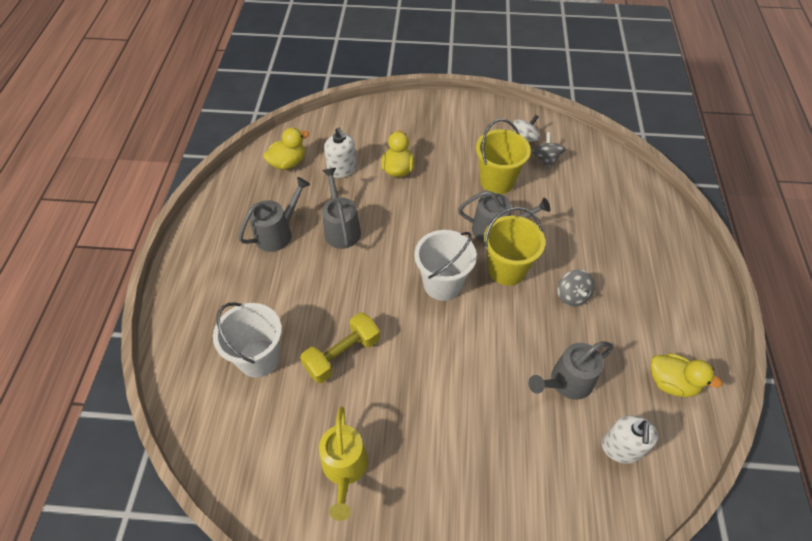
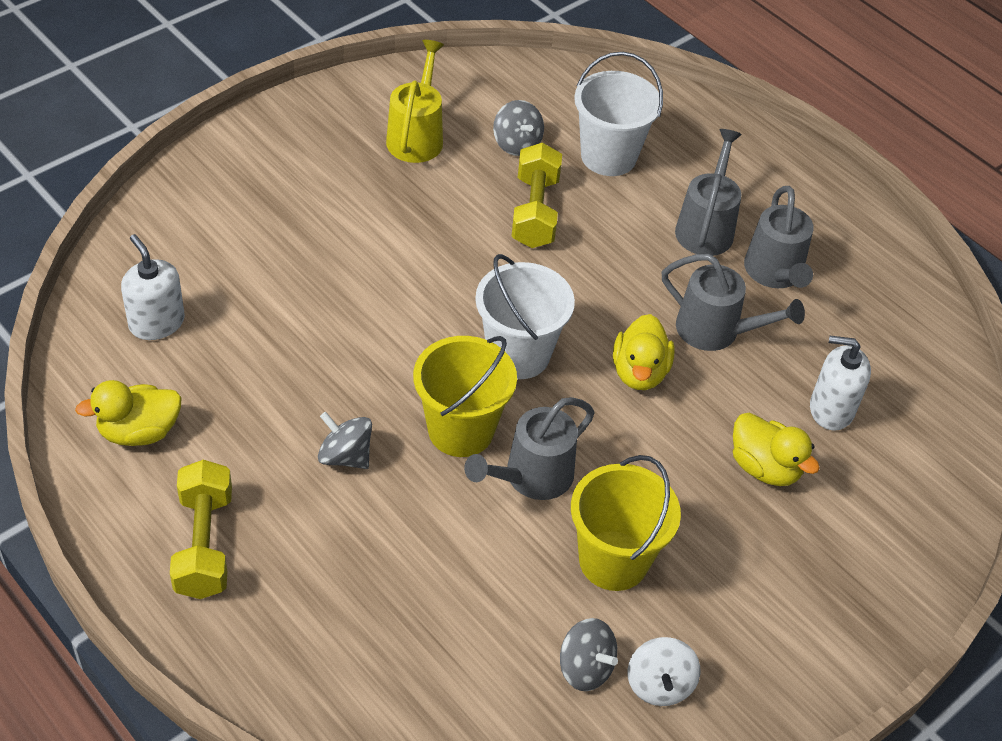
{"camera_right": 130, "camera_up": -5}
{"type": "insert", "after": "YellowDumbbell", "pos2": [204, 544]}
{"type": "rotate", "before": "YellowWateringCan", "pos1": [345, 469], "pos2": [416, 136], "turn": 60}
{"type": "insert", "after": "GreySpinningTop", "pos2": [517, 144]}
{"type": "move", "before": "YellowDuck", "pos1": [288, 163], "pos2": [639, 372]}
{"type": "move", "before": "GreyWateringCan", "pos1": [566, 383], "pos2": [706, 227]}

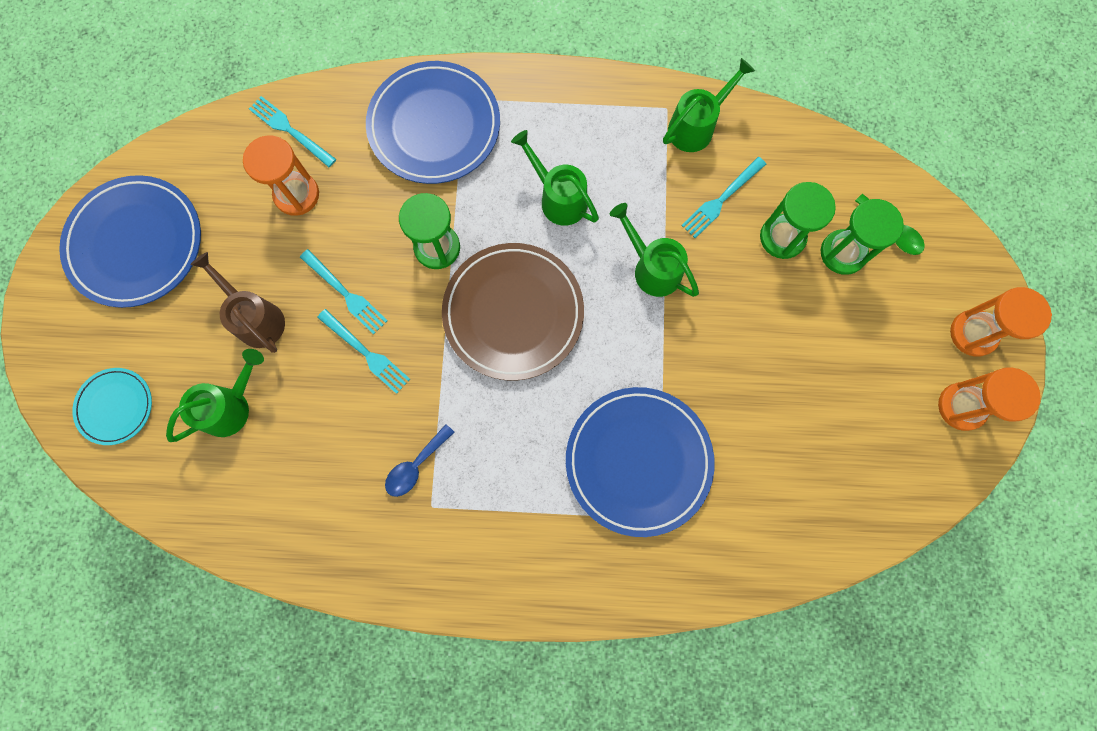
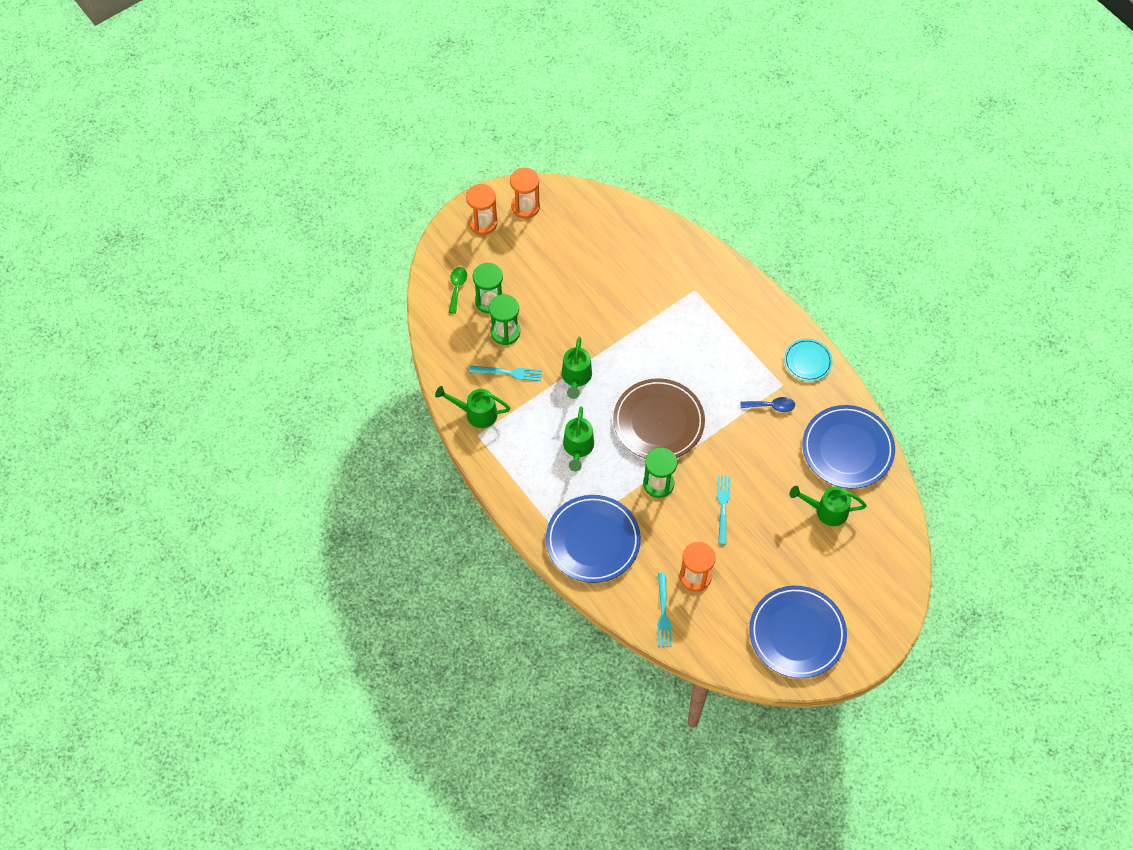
{"camera_right": -130, "camera_up": -15}
{"type": "move", "before": "TurquoisePlate", "pos1": [115, 406], "pos2": [807, 361]}
{"type": "move", "before": "BluePlate", "pos1": [638, 461], "pos2": [847, 449]}
{"type": "delete", "before": "BrownWateringCan", "pos1": [256, 318]}
{"type": "delete", "before": "TurquoiseFork", "pos1": [366, 353]}

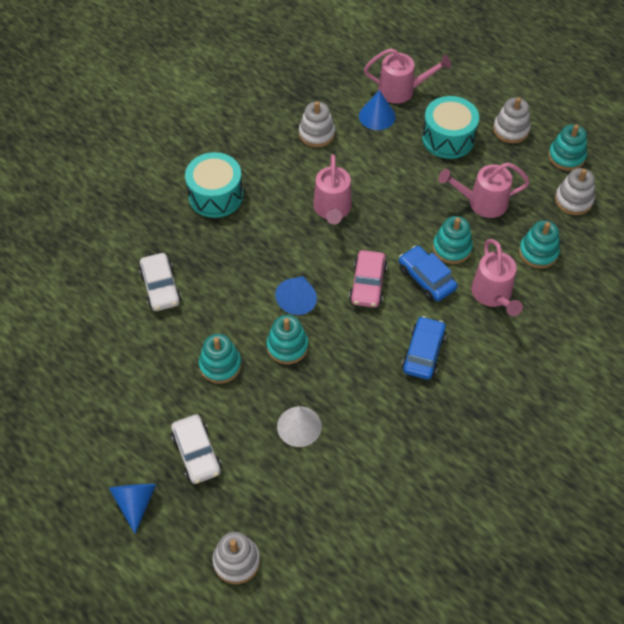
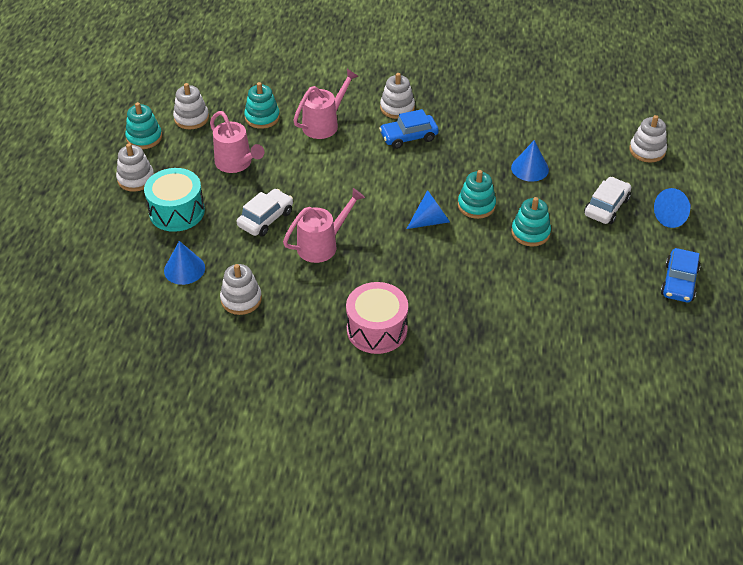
{"camera_right": -125, "camera_up": -10}
{"type": "move", "before": "WhiteCar", "pos1": [161, 287], "pos2": [265, 219]}
{"type": "recolor", "before": "TurquoiseDrum", "after": "PinkDrum", "pos1": [215, 195], "pos2": [377, 329]}
{"type": "insert", "after": "WhiteStackingToy", "pos2": [397, 108]}
{"type": "recolor", "before": "WhiteCone", "after": "BlueCone", "pos1": [299, 426], "pos2": [530, 168]}
{"type": "move", "before": "BlueCar", "pos1": [426, 278], "pos2": [679, 282]}
{"type": "delete", "before": "PinkCar", "pos1": [368, 284]}
{"type": "delete", "before": "PinkWateringCan", "pos1": [402, 90]}
{"type": "delete", "before": "TurquoiseStackingToy", "pos1": [452, 248]}

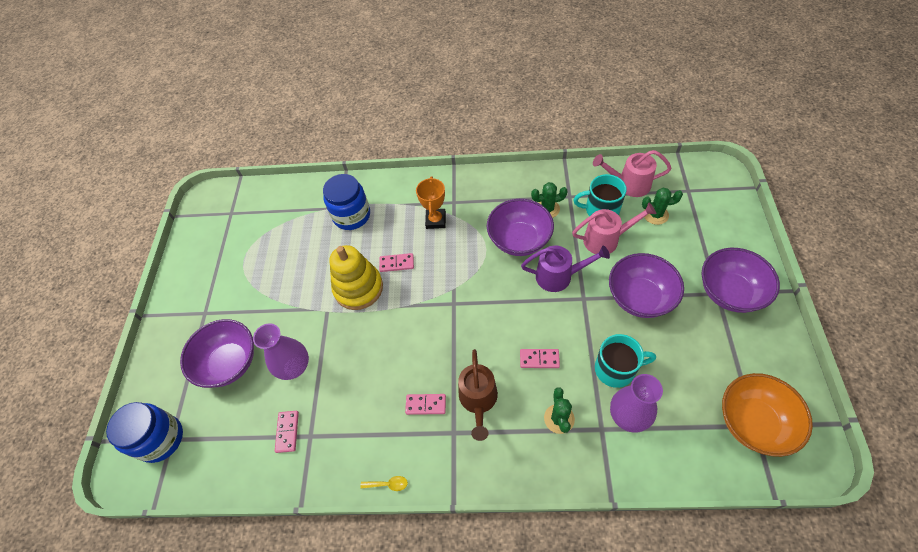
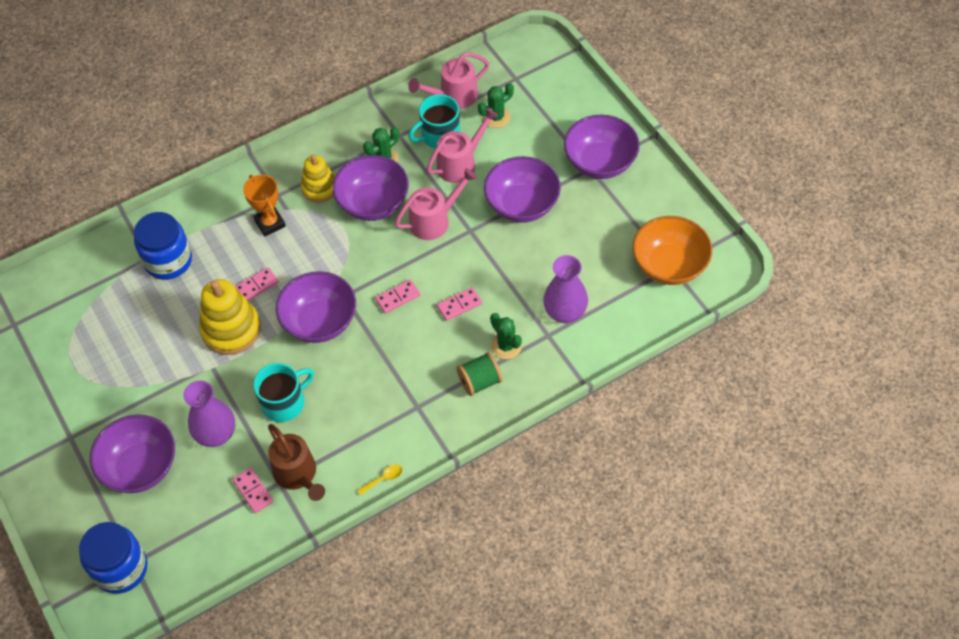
{"camera_right": -35, "camera_up": 0}
{"type": "move", "before": "TurquoiseMug", "pos1": [616, 369], "pos2": [284, 402]}
{"type": "move", "before": "BrownWateringCan", "pos1": [478, 401], "pos2": [298, 475]}
{"type": "insert", "after": "PurpleBowl", "pos2": [320, 322]}
{"type": "insert", "after": "YellowStackingToy", "pos2": [319, 188]}
{"type": "move", "before": "PinkDomino", "pos1": [426, 404], "pos2": [398, 297]}
{"type": "recolor", "before": "PurpleWateringCan", "after": "PinkWateringCan", "pos1": [559, 276], "pos2": [435, 220]}
{"type": "insert", "after": "GreenSpool", "pos2": [480, 381]}

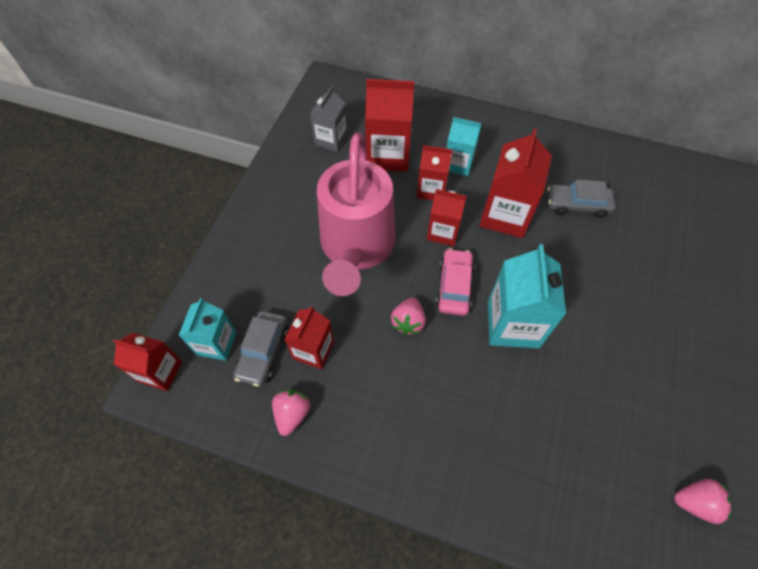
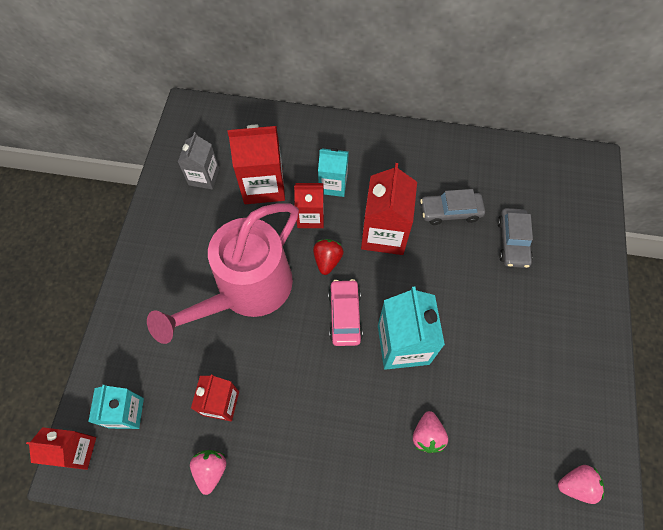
{"camera_right": -10, "camera_up": 5}
{"type": "rotate", "before": "PinkWateringCan", "pos1": [356, 248], "pos2": [246, 291], "turn": 45}
{"type": "replace", "before": "RedCarton", "after": "RedStrawberry", "pos1": [443, 232], "pos2": [327, 260]}
{"type": "move", "before": "PinkStrawberry", "pos1": [408, 322], "pos2": [427, 435]}
{"type": "move", "before": "GreyCar", "pos1": [263, 352], "pos2": [512, 242]}

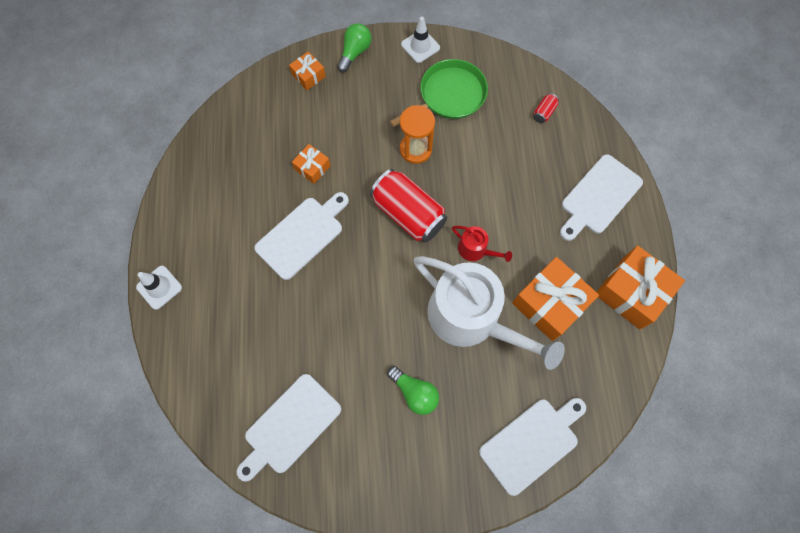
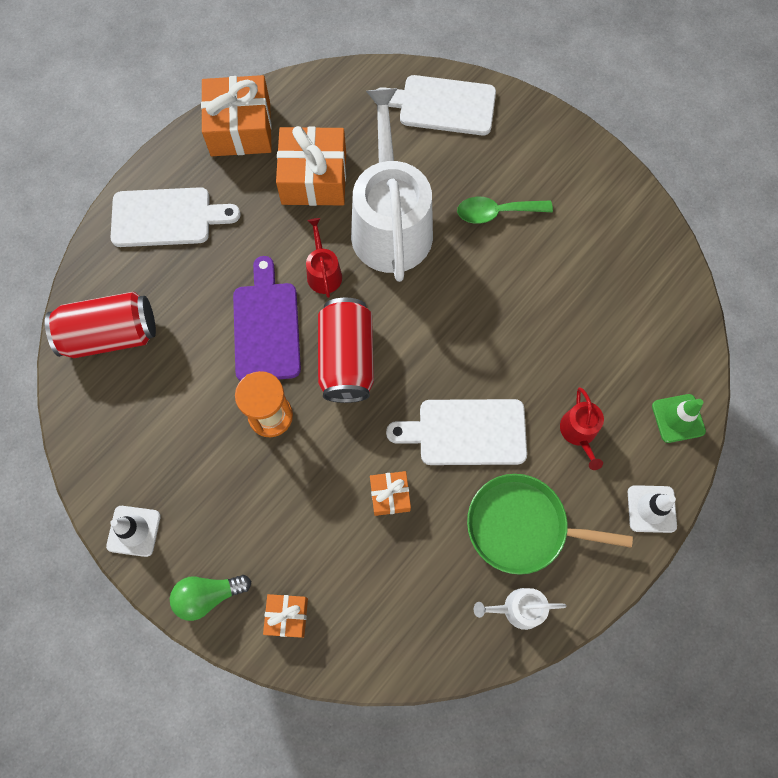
{"camera_right": -135, "camera_up": 0}
{"type": "resize", "before": "RedCan", "pos1": [544, 112], "pos2": [111, 335], "scale": 2.43}
{"type": "insert", "after": "PurpleCuttingBoard", "pos2": [266, 326]}
{"type": "replace", "before": "GreenLightBulb", "after": "GreenSpoon", "pos1": [415, 392], "pos2": [496, 212]}
{"type": "move", "before": "GreenPan", "pos1": [449, 96], "pos2": [522, 526]}
{"type": "insert", "after": "WhiteWateringCan", "pos2": [518, 609]}
{"type": "insert", "after": "RedWateringCan", "pos2": [579, 432]}
{"type": "insert", "after": "GreenTrafficCone", "pos2": [678, 418]}
{"type": "delete", "before": "WhiteCuttingBoard", "pos1": [289, 426]}

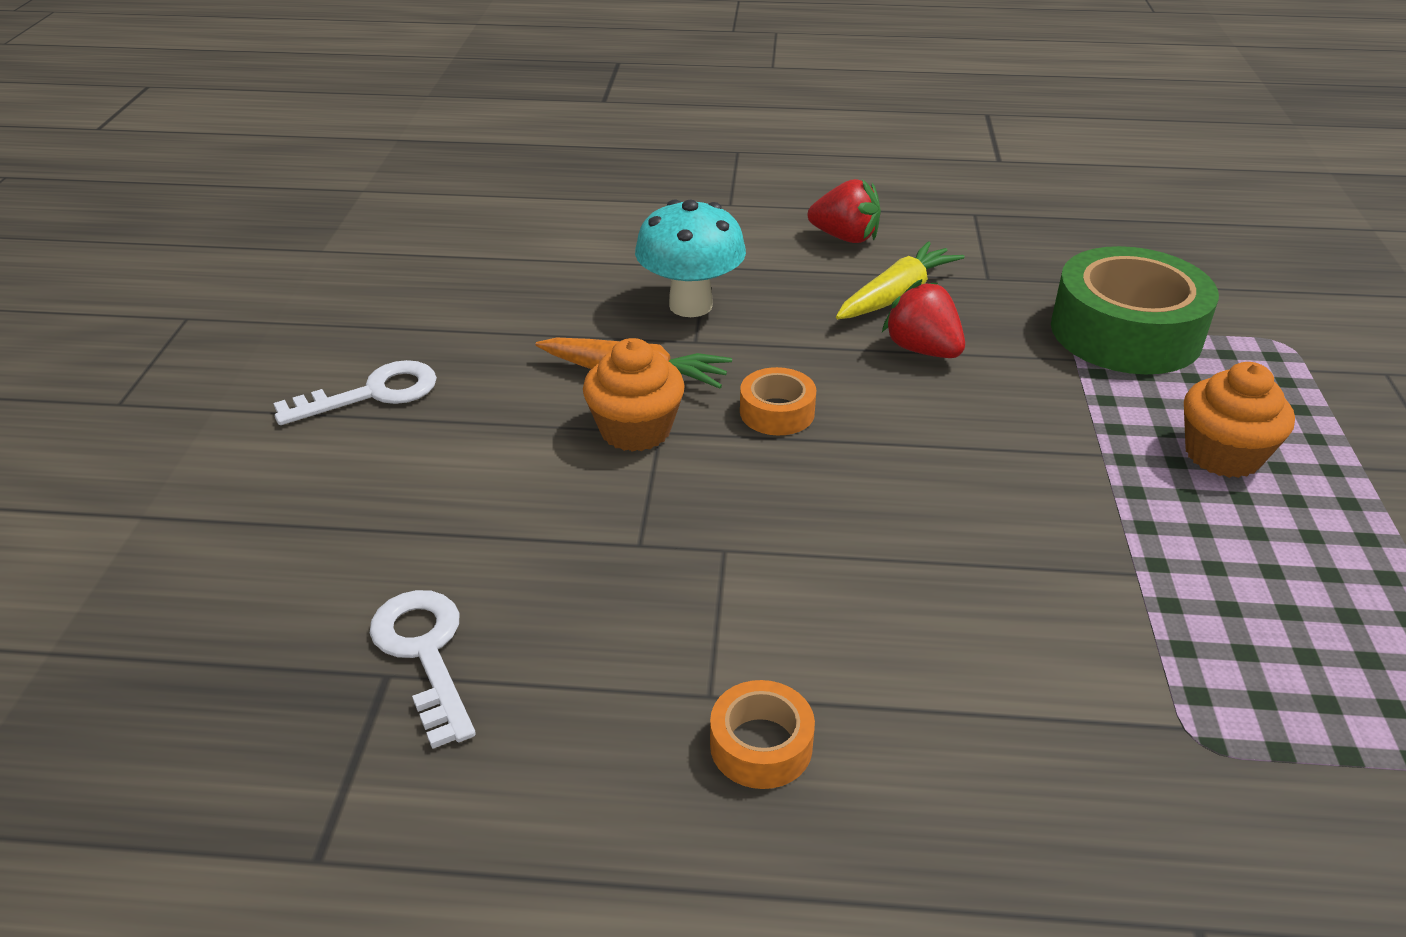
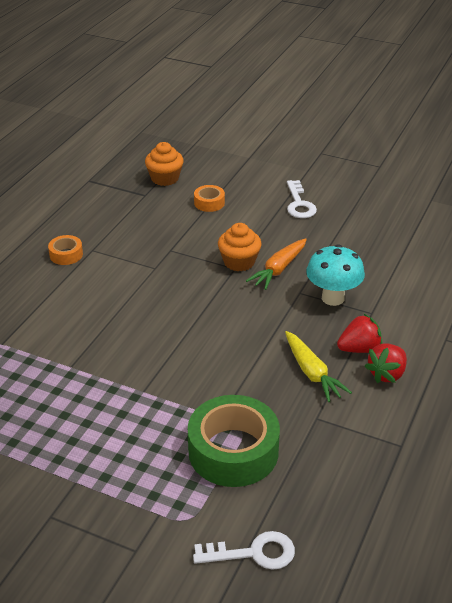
{"camera_right": 110, "camera_up": 0}
{"type": "move", "before": "OrangeCupcake", "pos1": [1222, 455], "pos2": [165, 178]}
{"type": "move", "before": "WhiteKey", "pos1": [425, 653], "pos2": [253, 553]}
{"type": "move", "before": "OrangeTape", "pos1": [777, 412], "pos2": [209, 203]}
{"type": "move", "before": "RedStrawberry", "pos1": [922, 350], "pos2": [359, 349]}

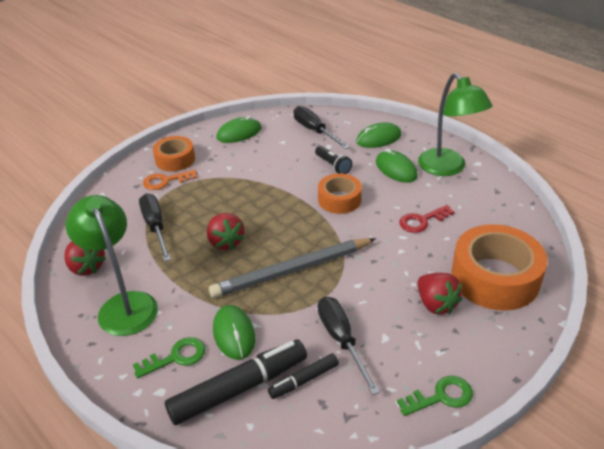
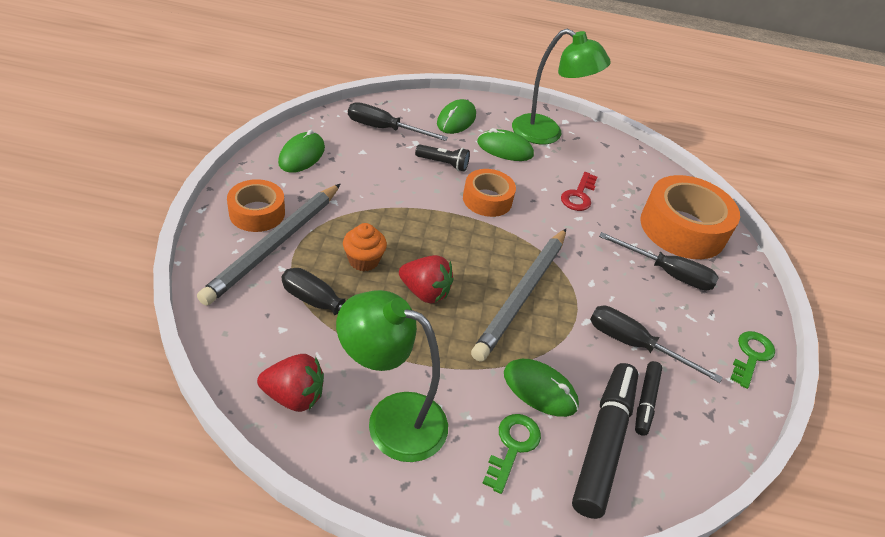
{"camera_right": -45, "camera_up": 5}
{"type": "replace", "before": "OrangeKey", "after": "GreyPencil", "pos1": [165, 181], "pos2": [275, 245]}
{"type": "insert", "after": "OrangeCupcake", "pos2": [363, 260]}
{"type": "replace", "before": "RedStrawberry", "after": "BlackScrewdriver", "pos1": [436, 304], "pos2": [667, 273]}

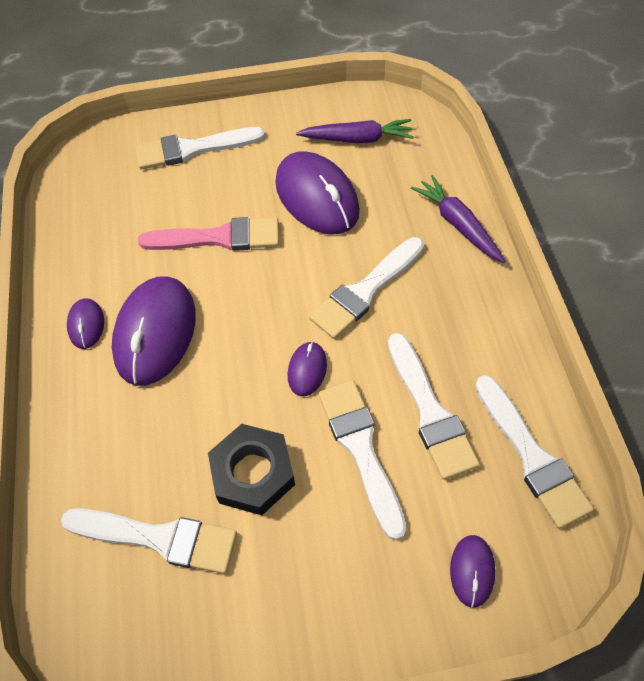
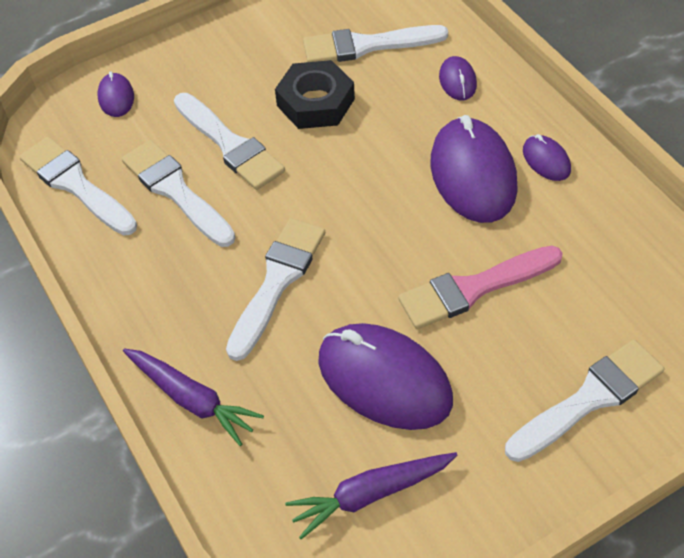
{"camera_right": 160, "camera_up": -5}
{"type": "move", "before": "PurpleMouse", "pos1": [307, 370], "pos2": [457, 81]}

